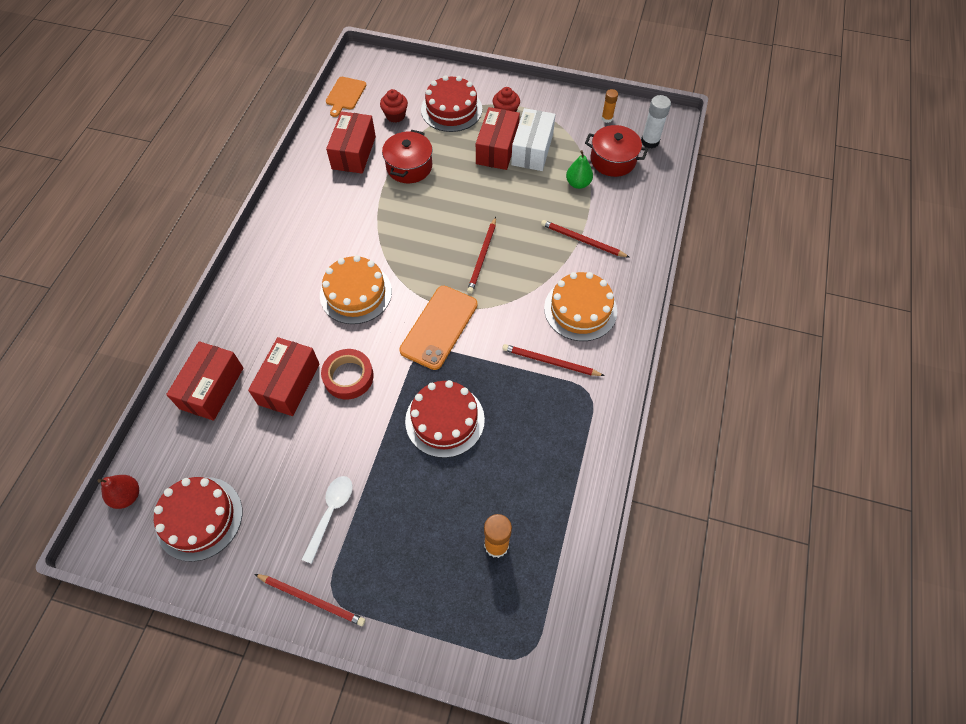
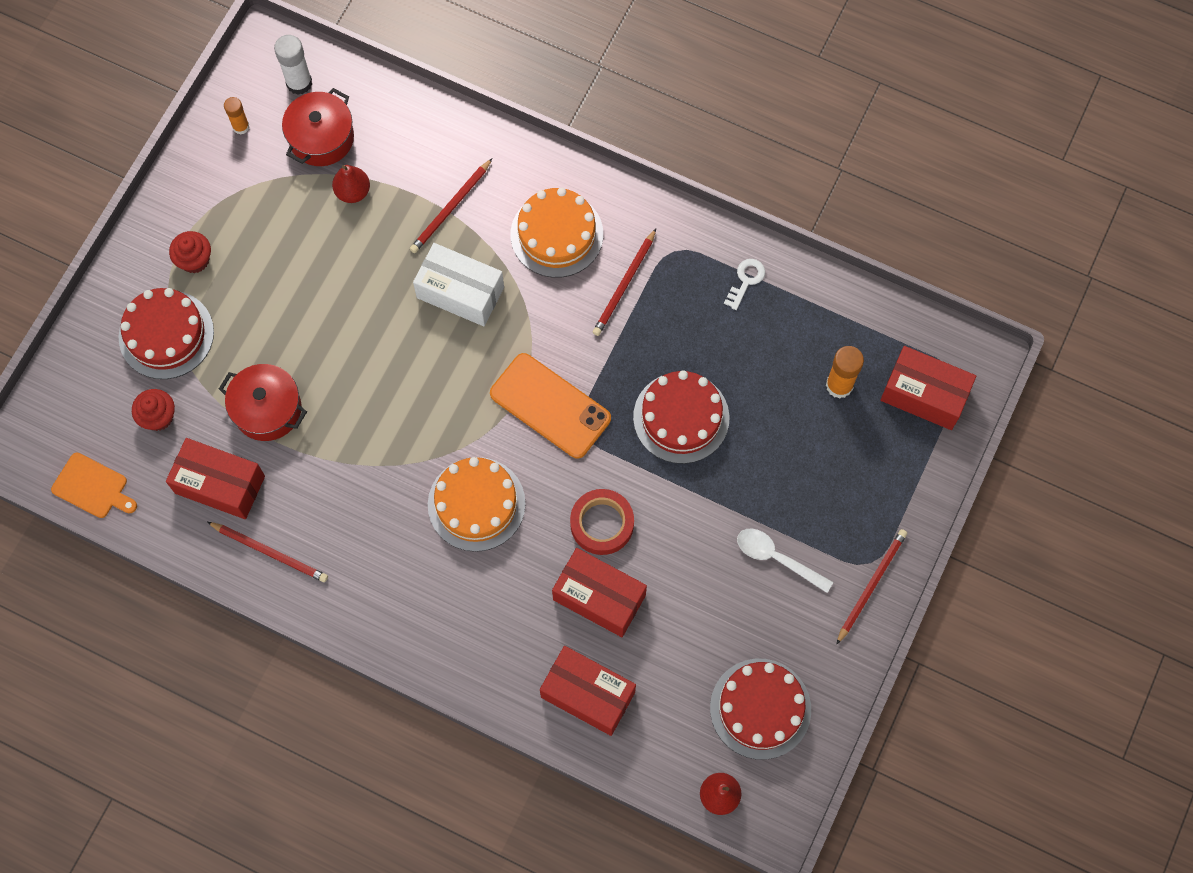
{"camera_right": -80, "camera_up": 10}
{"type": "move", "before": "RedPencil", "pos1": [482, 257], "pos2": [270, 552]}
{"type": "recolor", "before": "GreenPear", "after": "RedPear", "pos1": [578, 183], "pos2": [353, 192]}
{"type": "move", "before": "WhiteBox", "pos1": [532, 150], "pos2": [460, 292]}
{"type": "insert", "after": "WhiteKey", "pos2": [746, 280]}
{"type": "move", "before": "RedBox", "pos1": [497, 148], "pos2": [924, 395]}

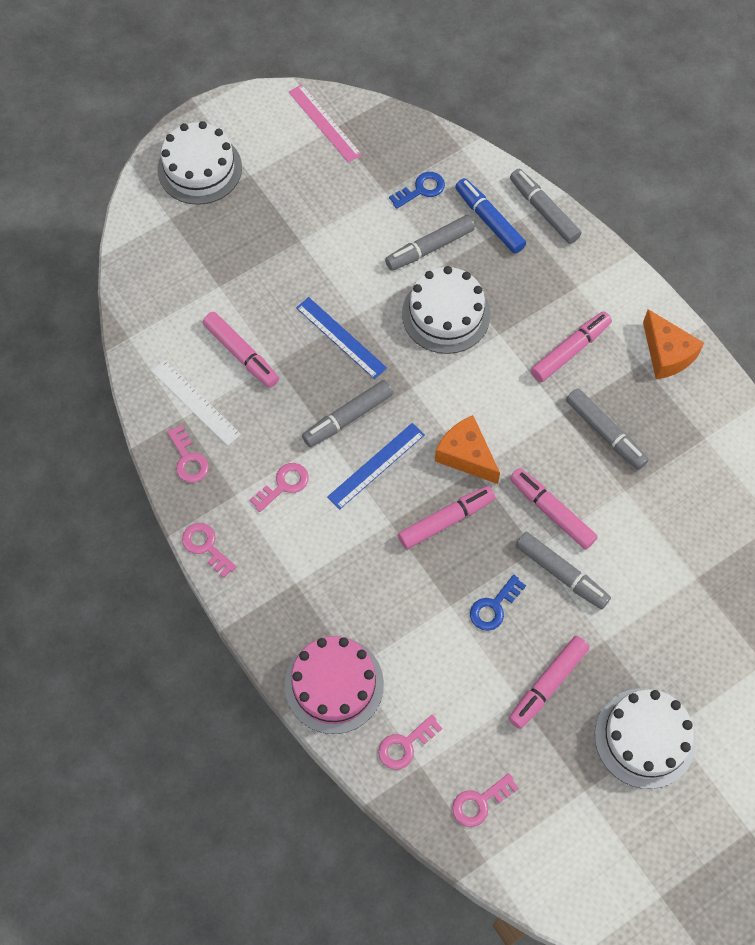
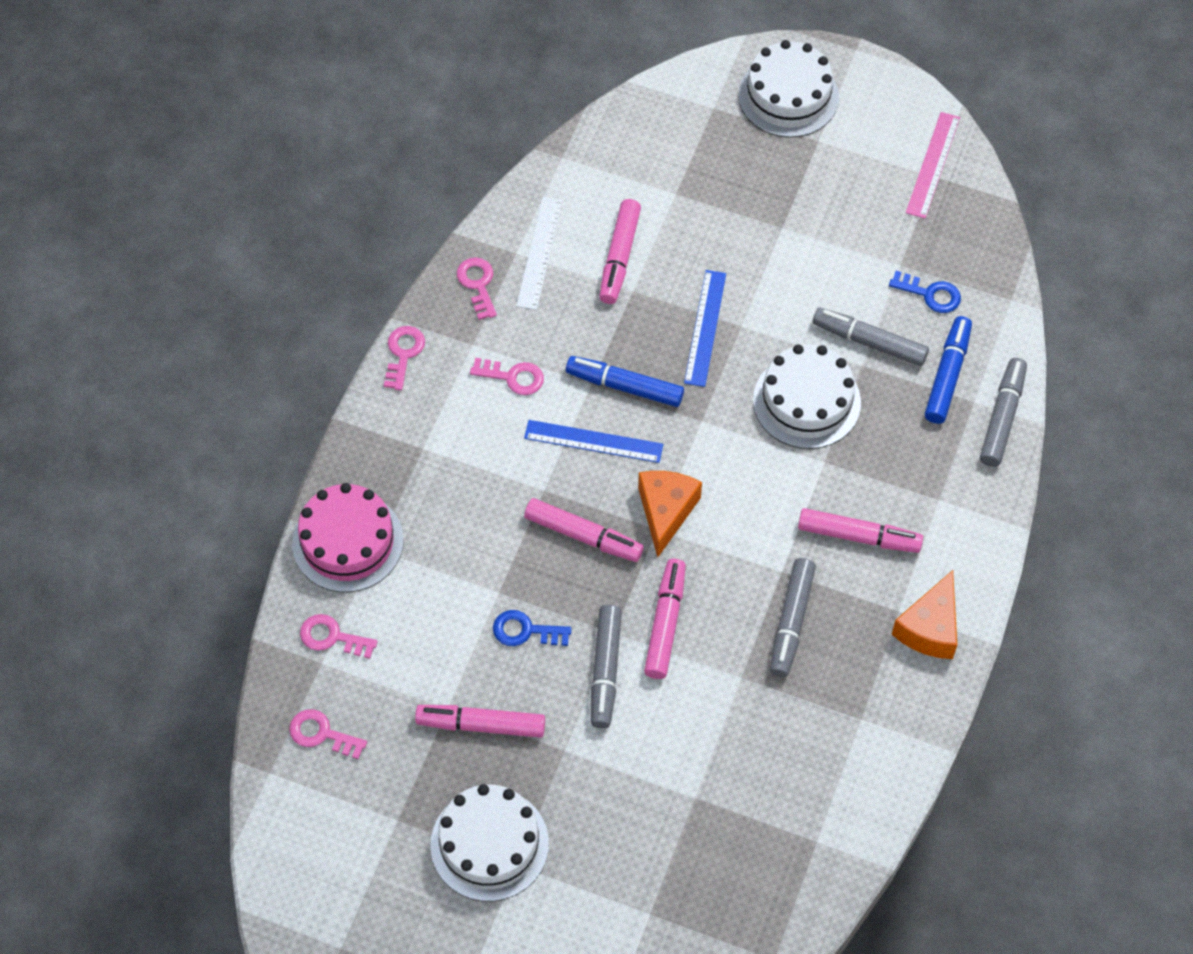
{"camera_right": 55, "camera_up": -5}
{"type": "rotate", "before": "PinkKey", "pos1": [188, 459], "pos2": [478, 284], "turn": 135}
{"type": "recolor", "before": "GreyMarker", "after": "BlueMarker", "pos1": [348, 417], "pos2": [624, 386]}

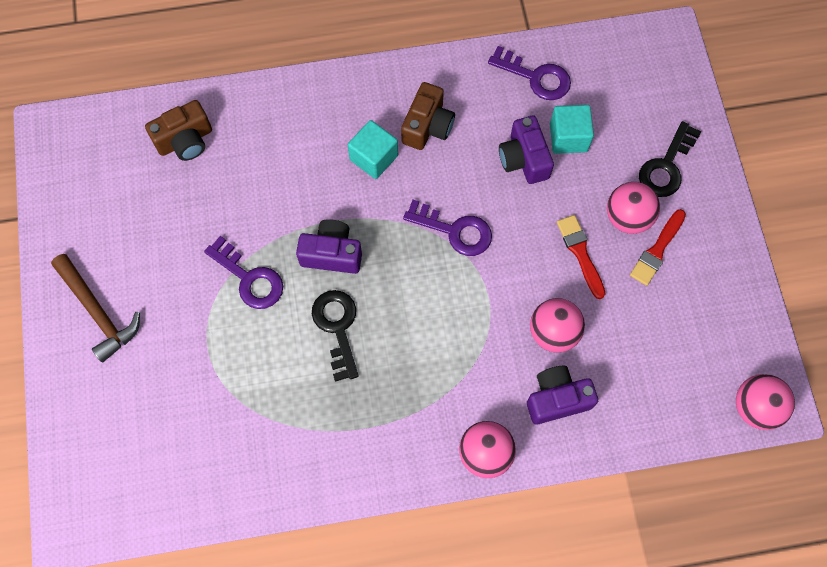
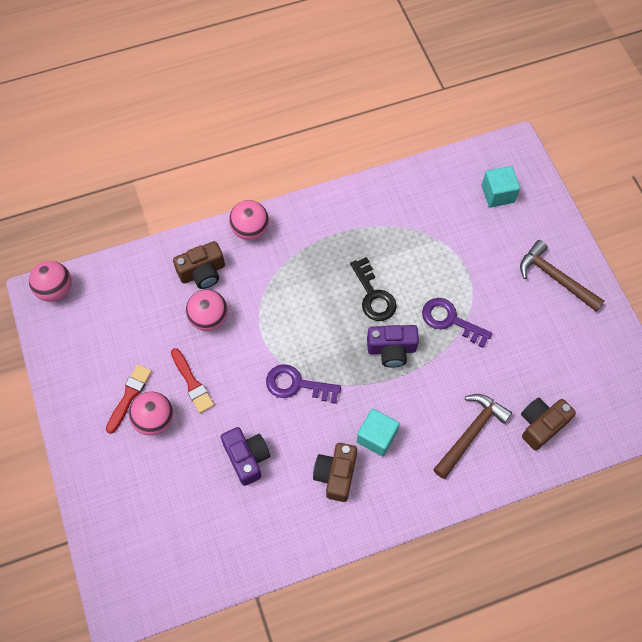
{"camera_right": 170, "camera_up": -5}
{"type": "recolor", "before": "PurpleCamera", "after": "BrownCamera", "pos1": [557, 399], "pos2": [202, 272]}
{"type": "insert", "after": "BrownHammer", "pos2": [470, 433]}
{"type": "move", "before": "TurquoiseCube", "pos1": [568, 137], "pos2": [497, 194]}
{"type": "delete", "before": "PurpleKey", "pos1": [536, 77]}
{"type": "delete", "before": "BlackKey", "pos1": [666, 166]}

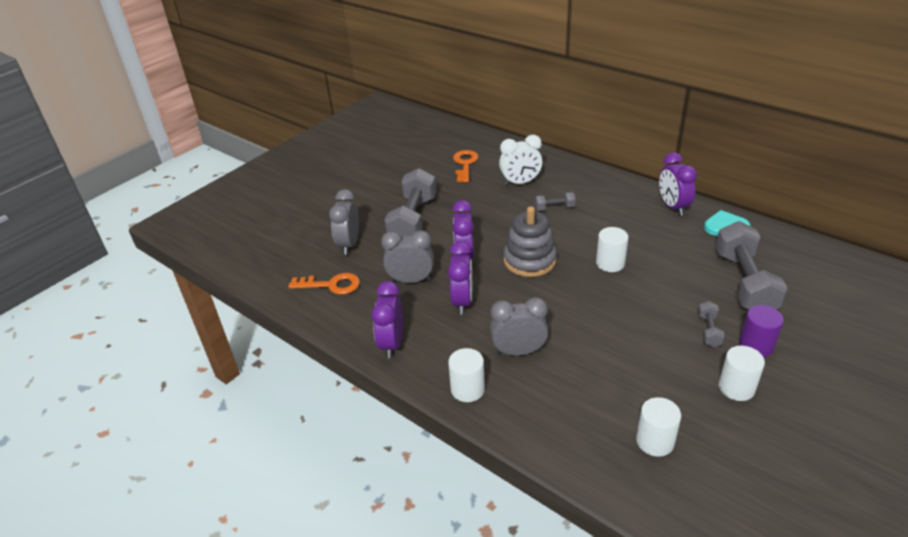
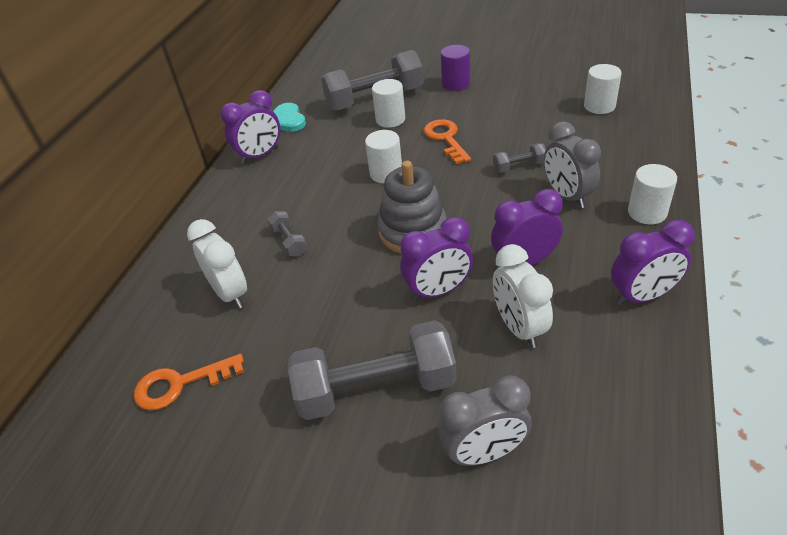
{"camera_right": -110, "camera_up": 5}
{"type": "move", "before": "WhiteCylinder", "pos1": [736, 388], "pos2": [390, 119]}
{"type": "move", "before": "OrangeKey", "pos1": [331, 285], "pos2": [446, 139]}
{"type": "move", "before": "GreyDumbbell", "pos1": [709, 331], "pos2": [519, 166]}
{"type": "recolor", "before": "GreyClock", "after": "WhiteClock", "pos1": [411, 280], "pos2": [519, 327]}

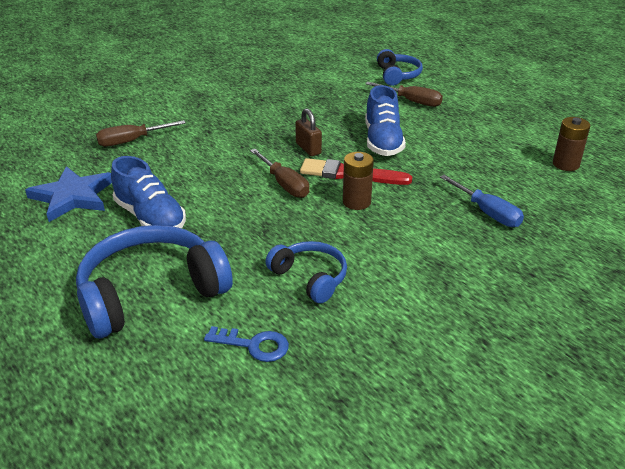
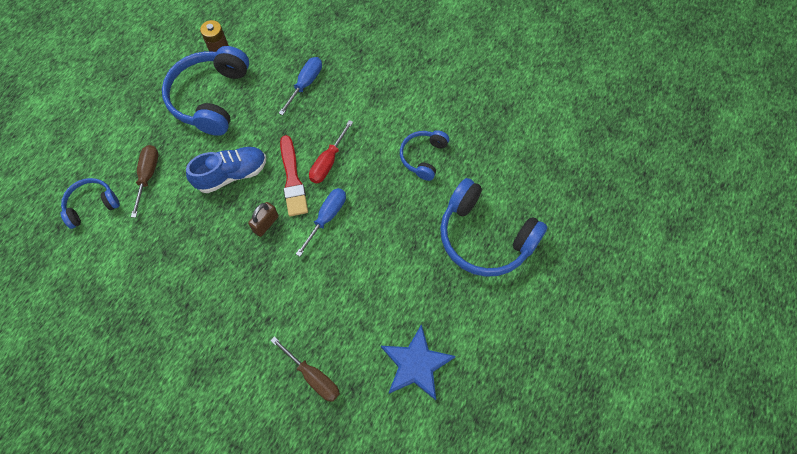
{"camera_right": -115, "camera_up": 30}
{"type": "insert", "after": "BlueHeadphones", "pos2": [211, 98]}
{"type": "recolor", "before": "BrownScrewdriver", "after": "BlueScrewdriver", "pos1": [284, 184], "pos2": [326, 218]}
{"type": "replace", "before": "BrownBattery", "after": "RedScrewdriver", "pos1": [356, 202], "pos2": [328, 162]}
{"type": "delete", "before": "BlueShoe", "pos1": [150, 217]}
{"type": "delete", "before": "BlueKey", "pos1": [254, 345]}

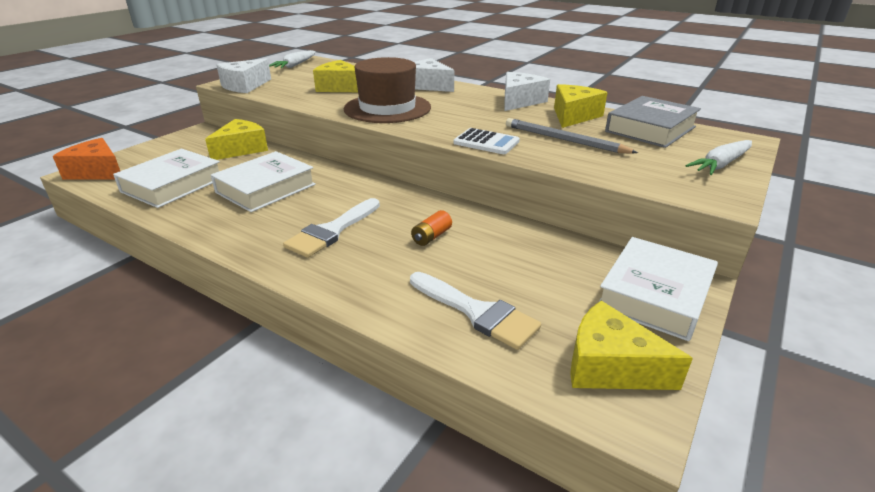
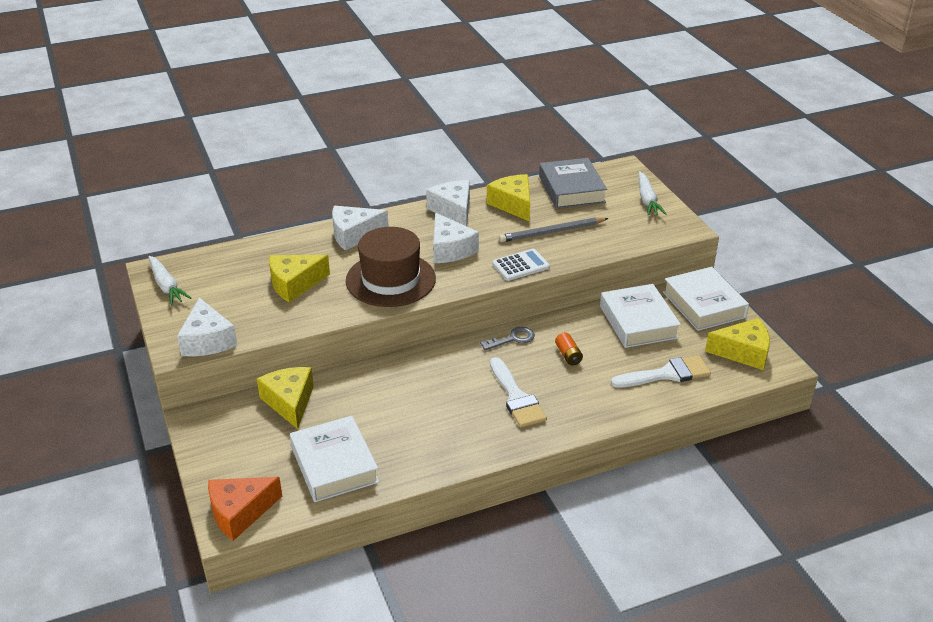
{"camera_right": -55, "camera_up": 5}
{"type": "insert", "after": "WhiteCheese", "pos2": [450, 249]}
{"type": "insert", "after": "GreyKey", "pos2": [512, 339]}
{"type": "move", "before": "WhiteBook", "pos1": [266, 188], "pos2": [638, 322]}
{"type": "rotate", "before": "YellowCheese", "pos1": [610, 366], "pos2": [743, 352], "turn": -150}

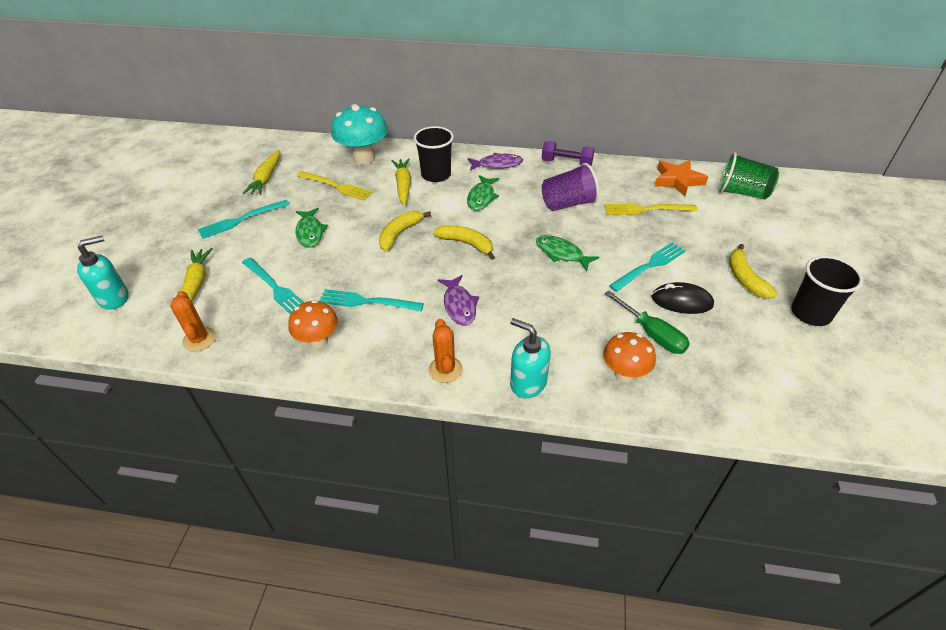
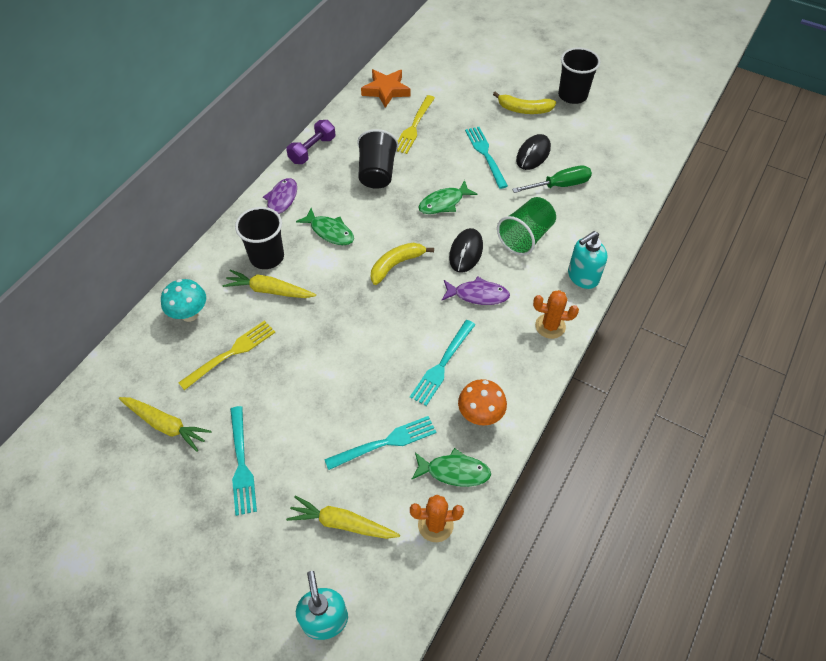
{"camera_right": -70, "camera_up": 10}
{"type": "resize", "before": "TurquoiseMushroom", "pos1": [364, 158], "pos2": [189, 314], "scale": 0.63}
{"type": "recolor", "before": "PurpleCup", "after": "BlackCup", "pos1": [568, 204], "pos2": [377, 173]}
{"type": "move", "before": "GreenFish", "pos1": [310, 232], "pos2": [454, 472]}
{"type": "insert", "after": "BlackMouse", "pos2": [466, 252]}
{"type": "move", "before": "GreenCup", "pos1": [742, 193], "pos2": [525, 237]}
{"type": "delete", "before": "YellowBanana", "pos1": [399, 234]}
{"type": "delete", "before": "OrangeMushroom", "pos1": [624, 374]}

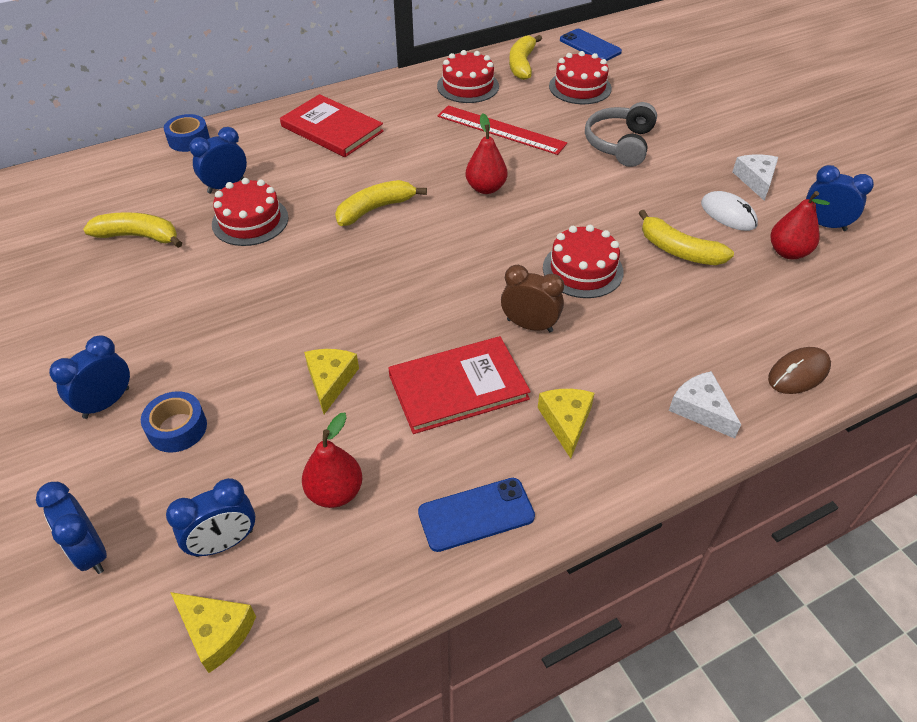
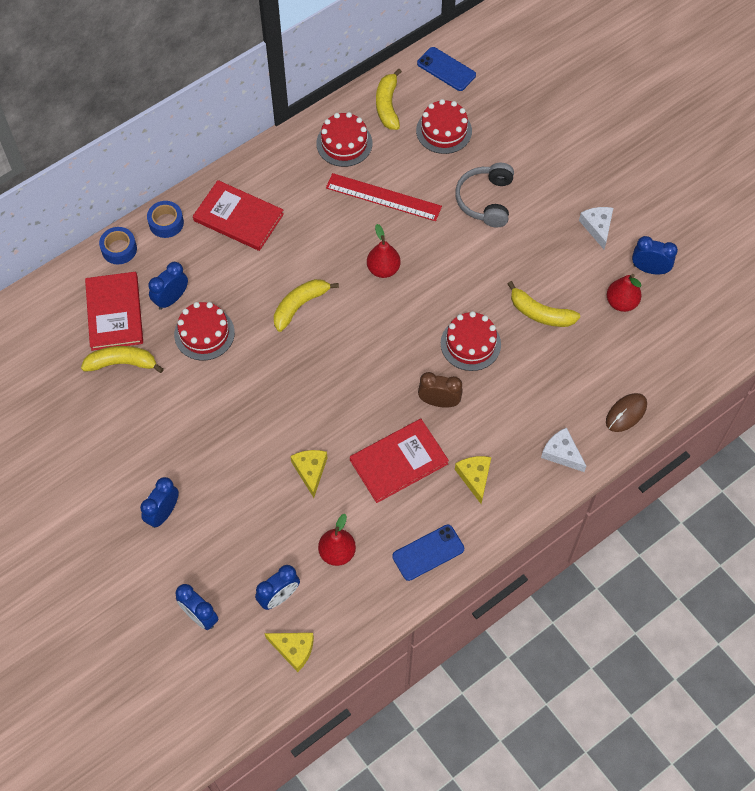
{"camera_right": -10, "camera_up": 15}
{"type": "insert", "after": "RedBook", "pos2": [114, 312]}
{"type": "move", "before": "BlueTape", "pos1": [177, 428], "pos2": [166, 223]}
{"type": "delete", "before": "WhiteMouse", "pos1": [728, 214]}

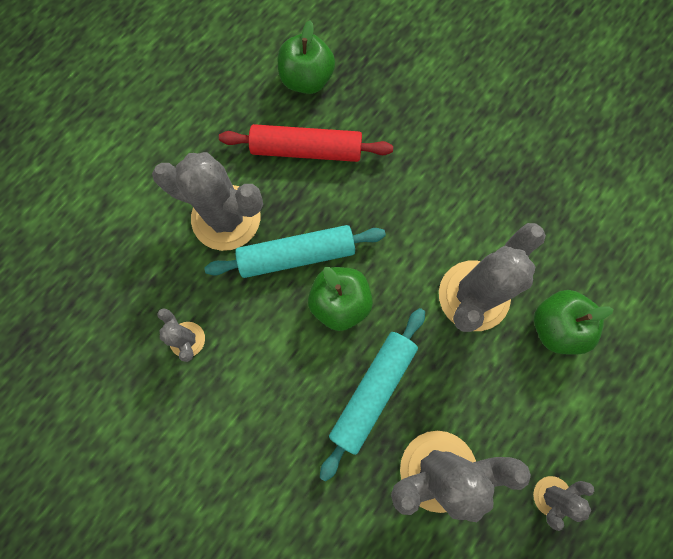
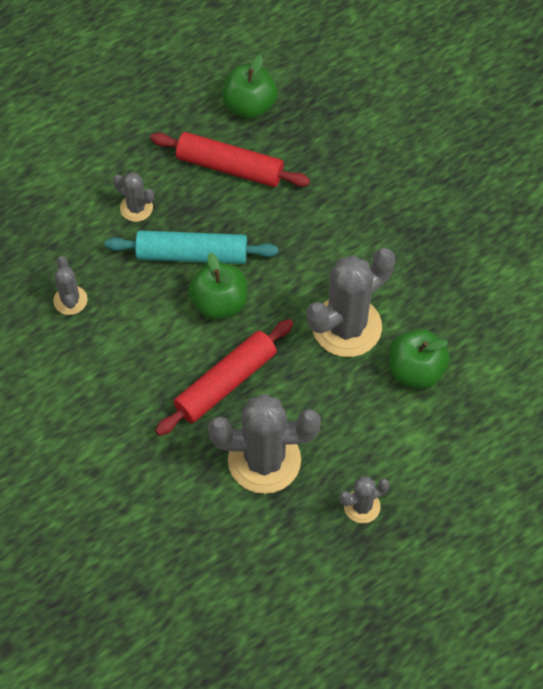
{"camera_right": 15, "camera_up": -15}
{"type": "resize", "before": "GreyCactus", "pos1": [226, 218], "pos2": [136, 208], "scale": 0.49}
{"type": "recolor", "before": "TurquoiseRollingPin", "after": "RedRollingPin", "pos1": [373, 391], "pos2": [226, 383]}

